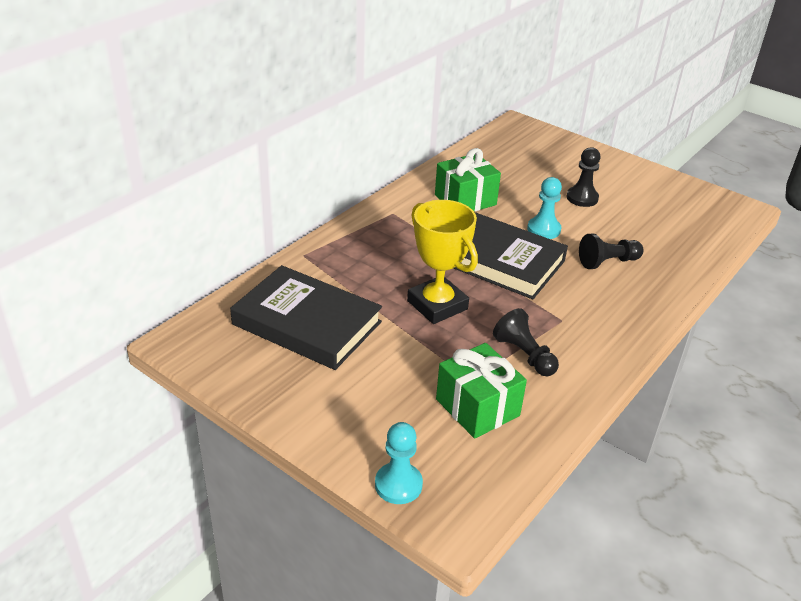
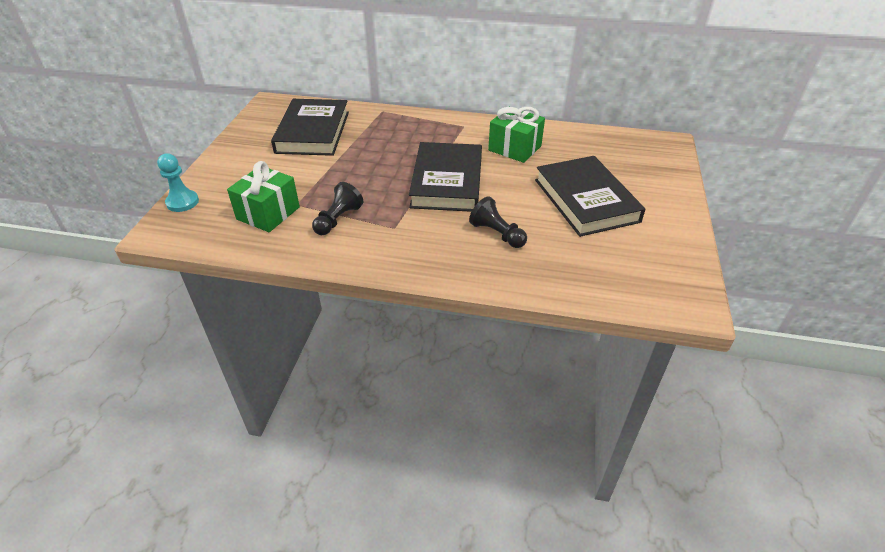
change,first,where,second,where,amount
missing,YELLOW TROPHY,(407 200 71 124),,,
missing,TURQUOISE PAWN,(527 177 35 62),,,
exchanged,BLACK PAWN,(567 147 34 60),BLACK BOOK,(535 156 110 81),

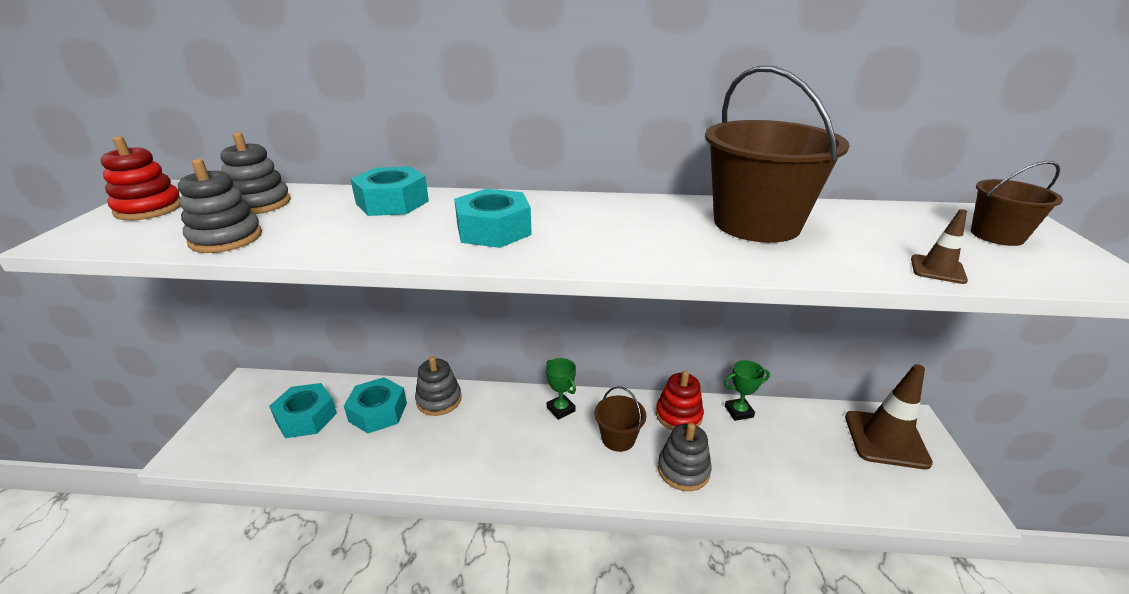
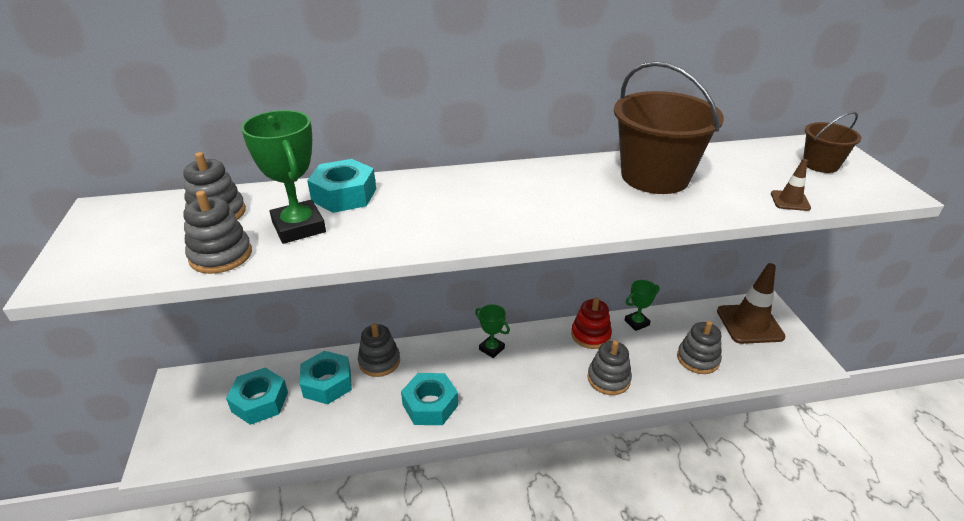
change,first,where,second,where,amount
missing,RED STACKING TOY,(101 136 80 84),,,
missing,BROWN BUCKET,(595 386 51 66),,,
appeared,,,GREEN TROPHY,(241 110 85 134),
appeared,,,GREY STACKING TOY,(677 321 45 53),
relocated,TURQUOISE NUT,(454 189 78 59),,(401 373 57 52),

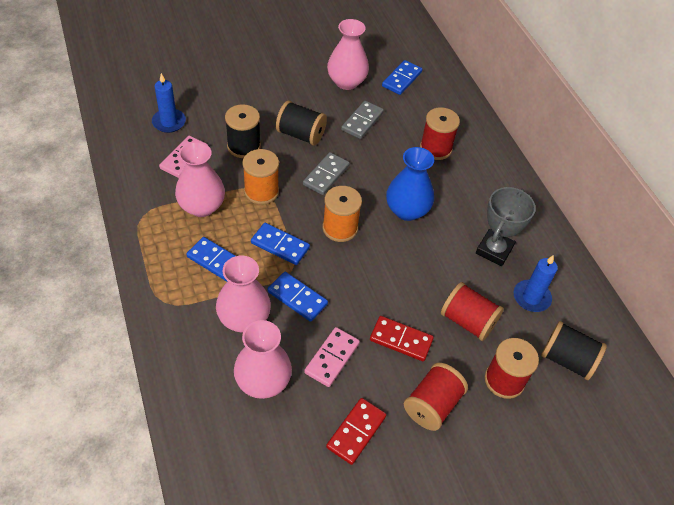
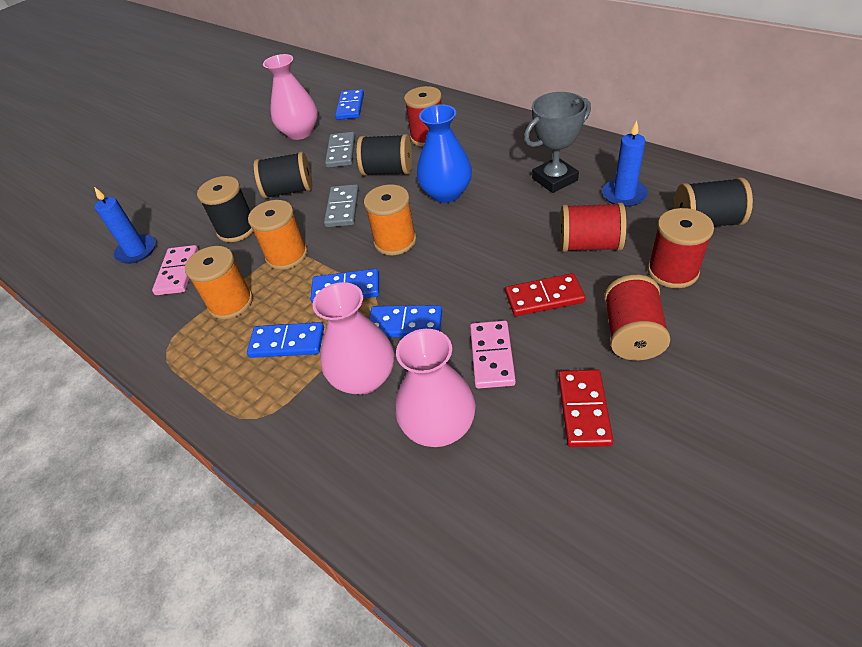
change,first,where,second,where,amount
appeared,,,BLACK SPOOL,(356 134 56 42),
exchanged,PINK VASE,(175 142 50 75),ORANGE SPOOL,(185 246 68 74),
spun,GREY TROPHY,(476 187 60 79),,(524 92 67 101),60 degrees clockwise

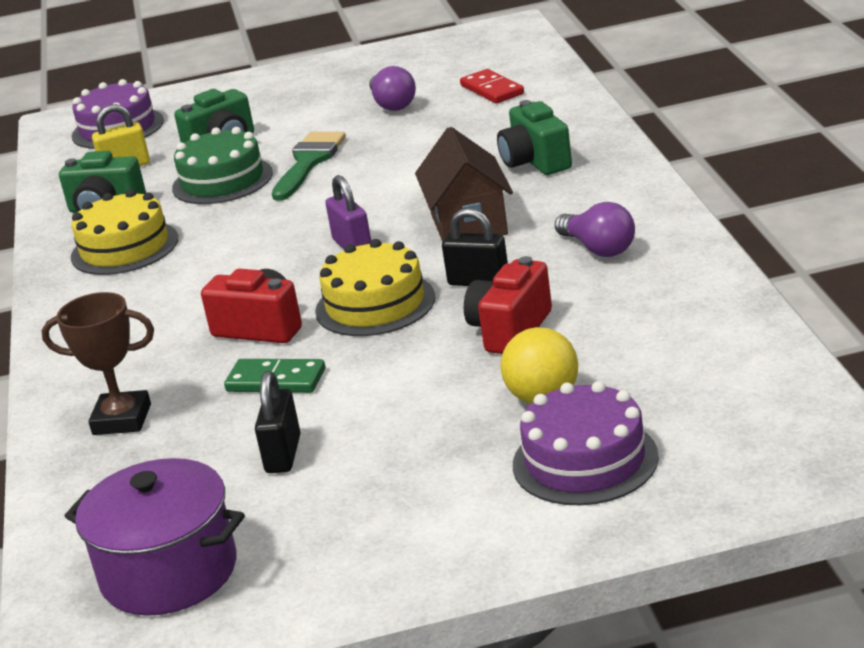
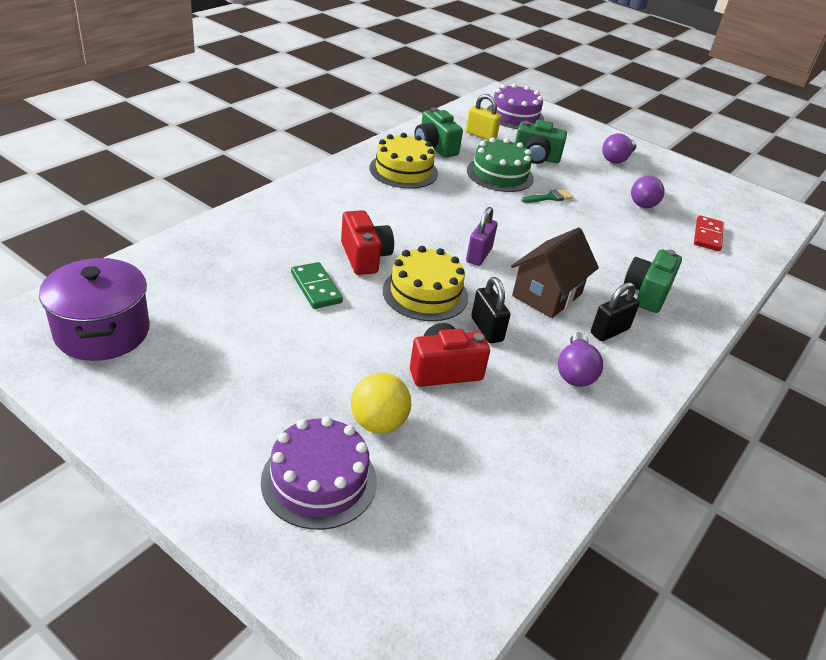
change,first,where,second,where,amount
missing,BROWN TROPHY,(41 292 113 143),,,
appeared,,,PURPLE LIGHT BULB,(602 133 35 30),
relocated,BLACK PADLOCK,(255 371 46 102),,(591 282 49 59),
size,GREEN BRUSH,(272 132 74 69),,(521 189 52 14),x0.57

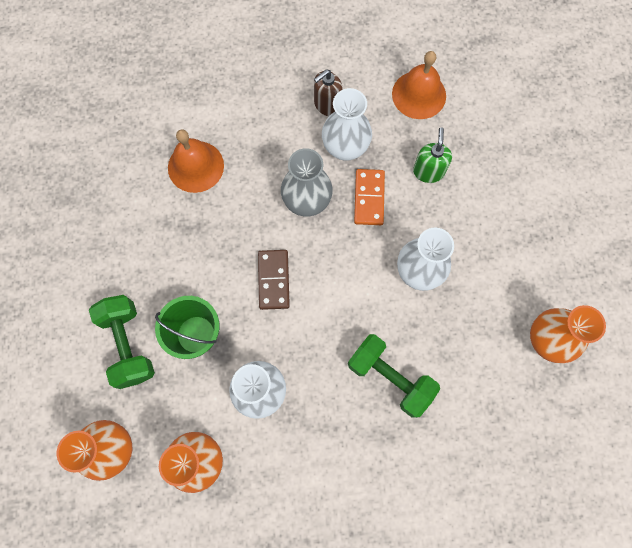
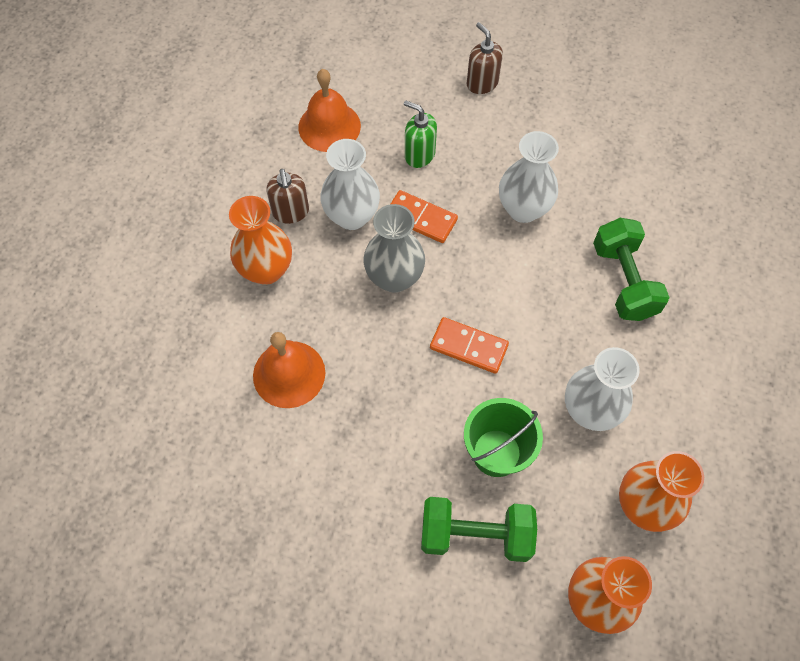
change,first,where,second,where,amount
appeared,,,BROWN SOAP DISPENSER,(467 22 36 72),
relocated,ORANGE VASE,(530 305 76 58),,(229 196 63 89),
colour,BROWN DOMINO,(258 250 32 60),ORANGE DOMINO,(430 317 79 57),
spun,GREEN DUMBBELL,(348 334 92 84),,(593 218 77 103),75 degrees counterclockwise

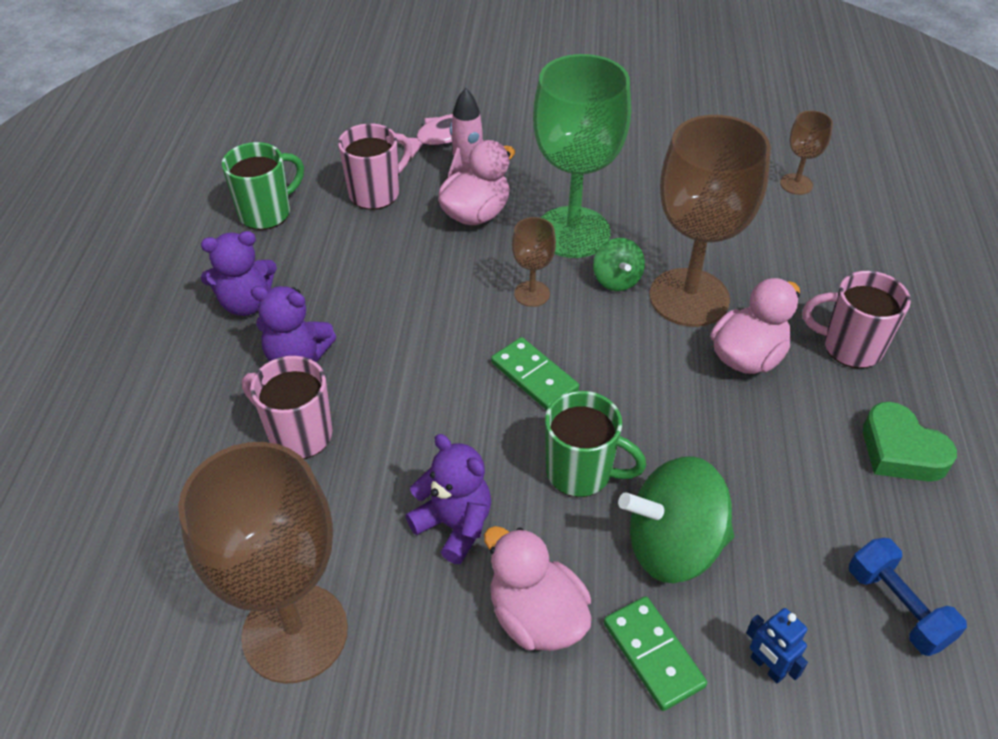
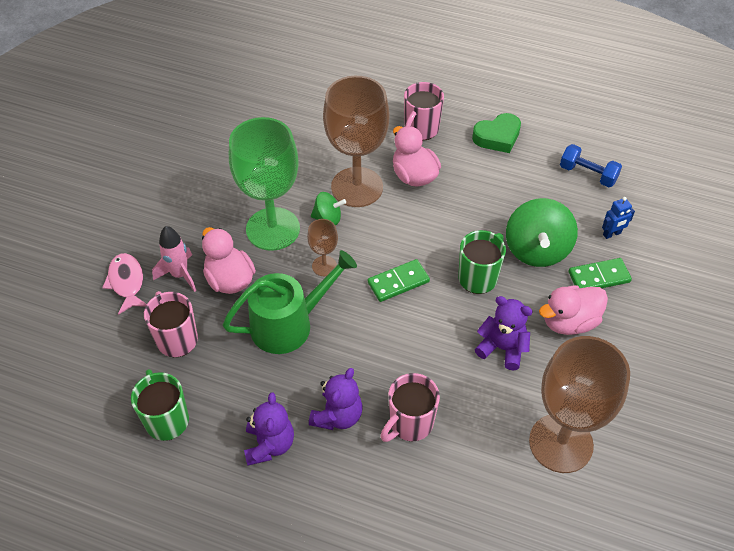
change,first,where,second,where,amount
missing,BROWN GOBLET,(780 111 53 84),,,
appeared,,,GREEN WATERING CAN,(223 250 134 104),
spun,PURPLE TEDDY BEAR,(406 434 85 130),,(475 296 58 75),60 degrees clockwise
spun,BLUE DUMBBELL,(849 538 118 118),,(560 144 62 43),45 degrees clockwise

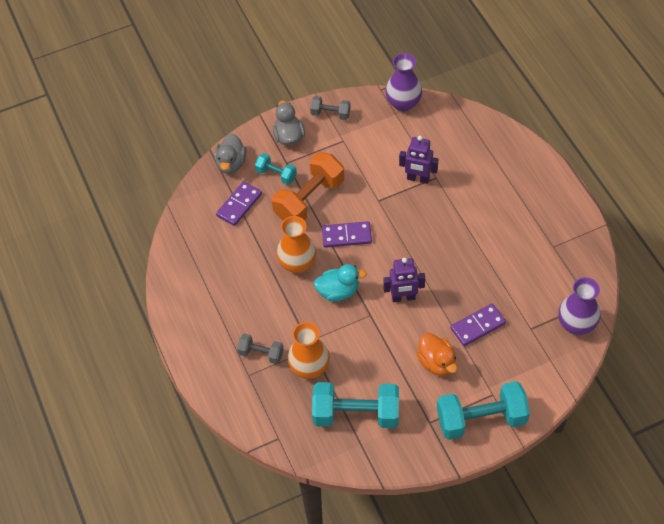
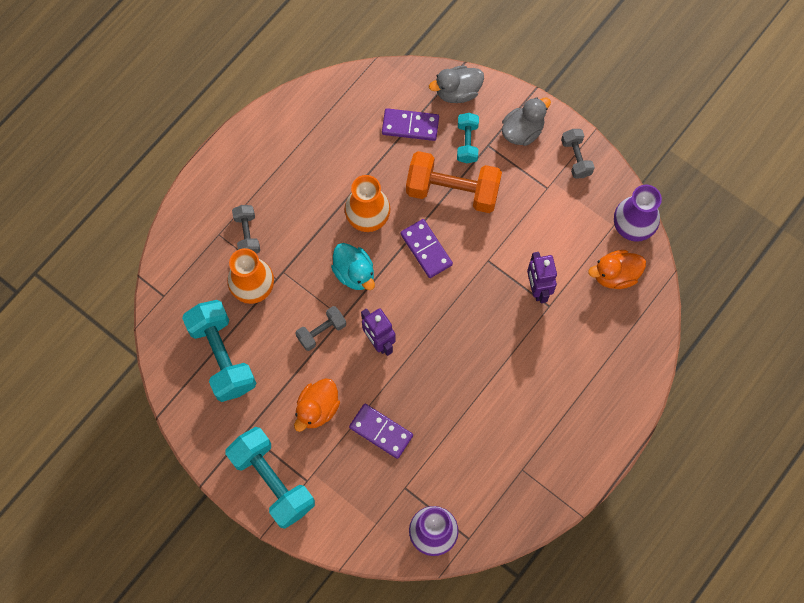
change,first,where,second,where,amount
appeared,,,GREY DUMBBELL,(295 306 51 45),
appeared,,,ORANGE DUCK,(588 250 58 39),

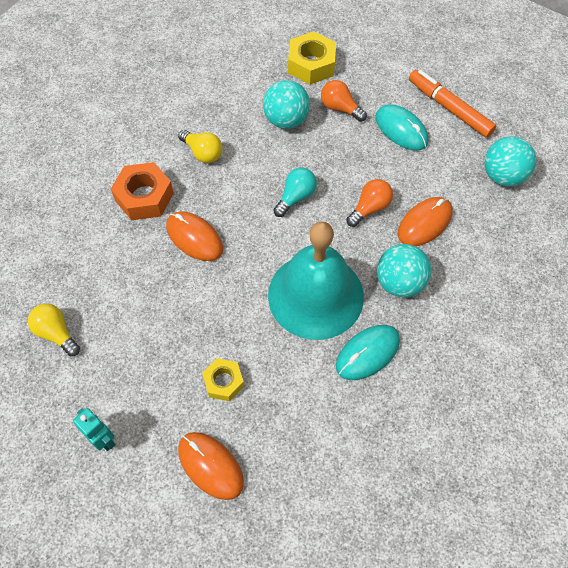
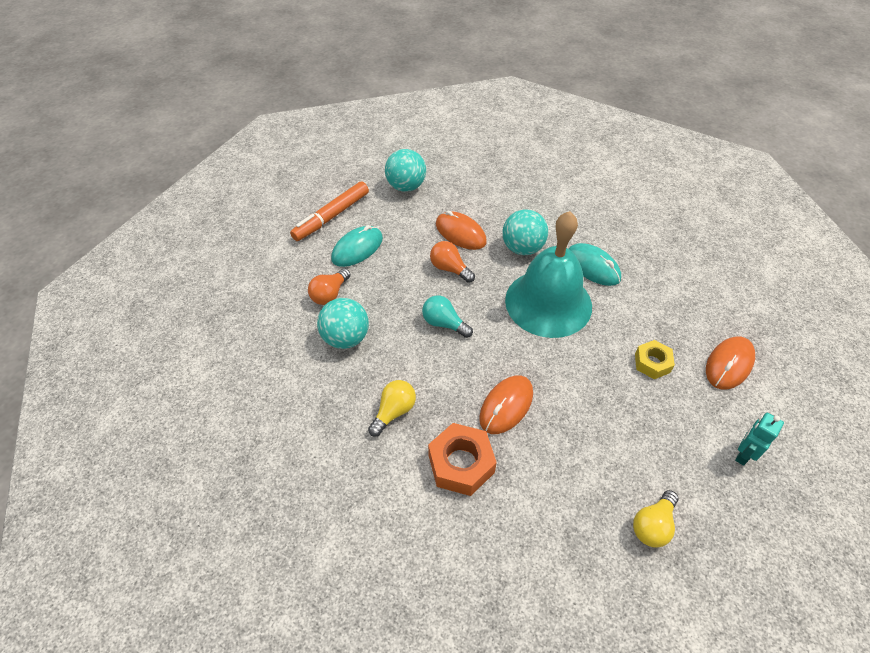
change,first,where,second,where,amount
missing,YELLOW NUT,(288 31 48 54),,,

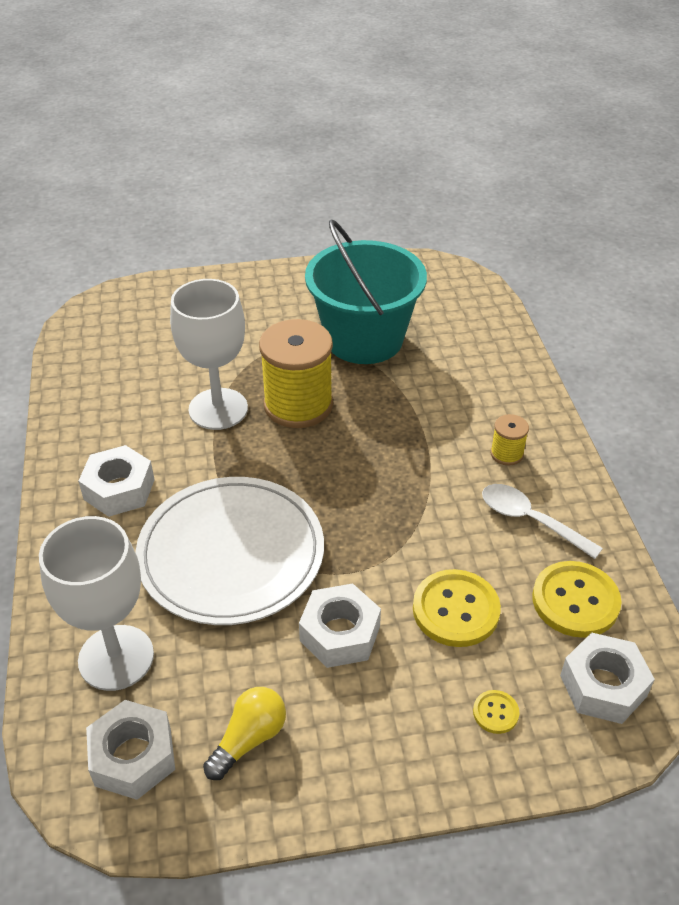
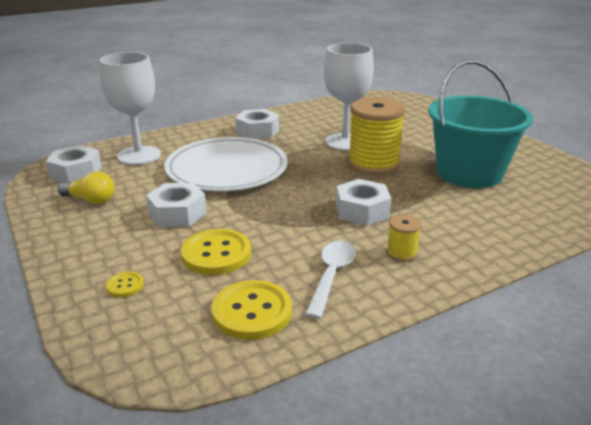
change,first,where,second,where,amount
relocated,WHITE NUT,(560 632 95 92),,(336 179 55 47),

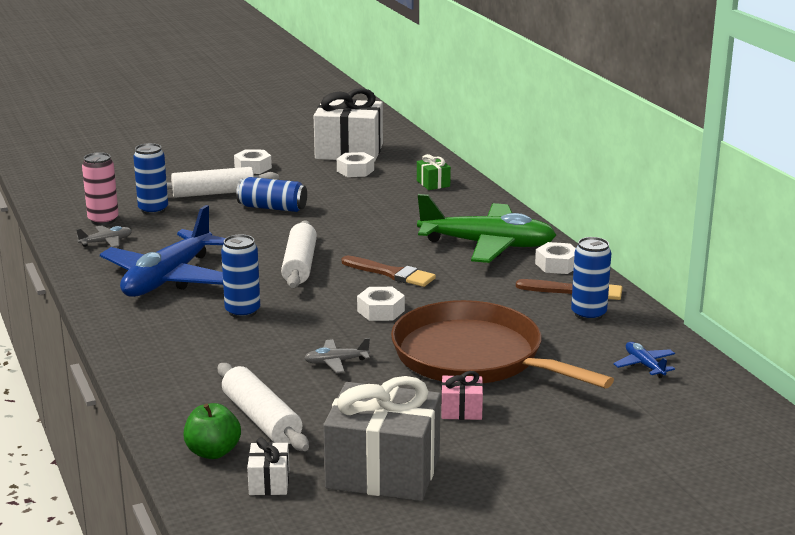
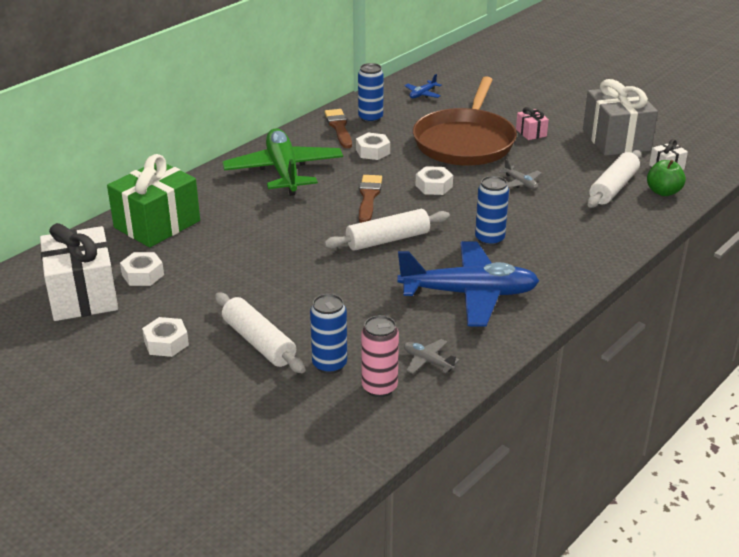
change,first,where,second,where,amount
missing,BLUE CAN,(236 177 71 35),,,
relocated,WHITE NUT,(535 242 41 32),,(356 133 34 27),
size,GREEN GIFT,(417 154 34 36),,(107 154 93 93),x2.27

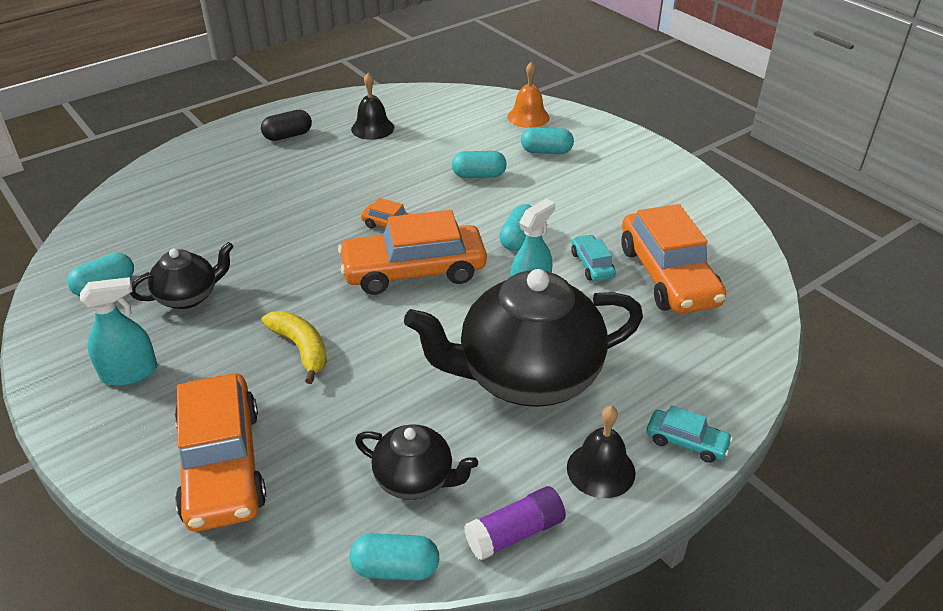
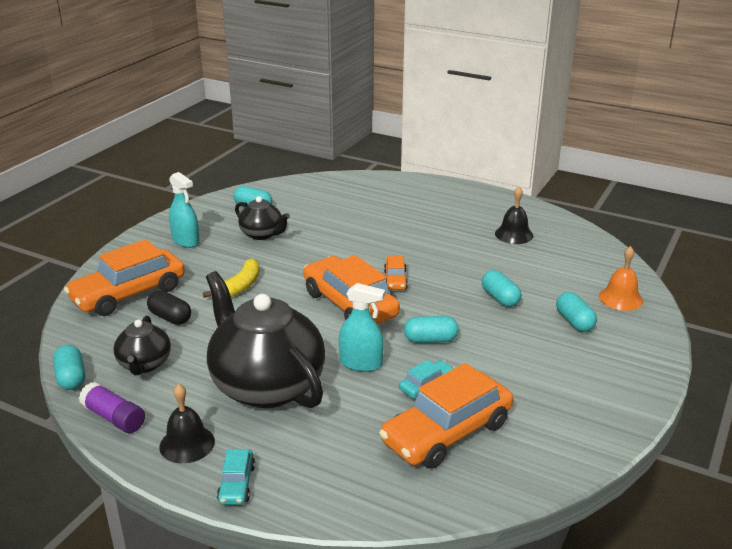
change,first,where,second,where,amount
relocated,BLACK CAPSULE,(261 110 51 31),,(147 290 44 35),

